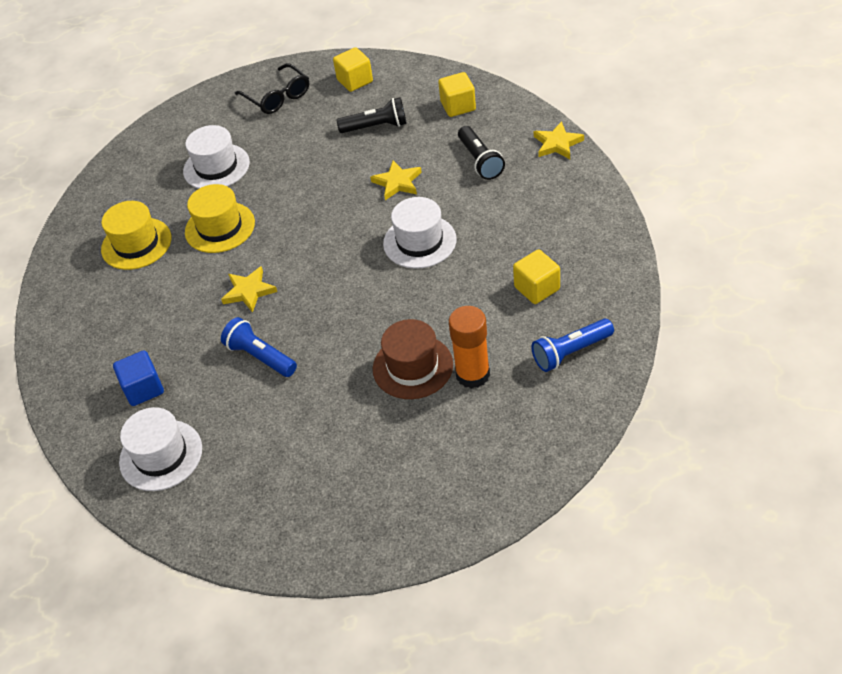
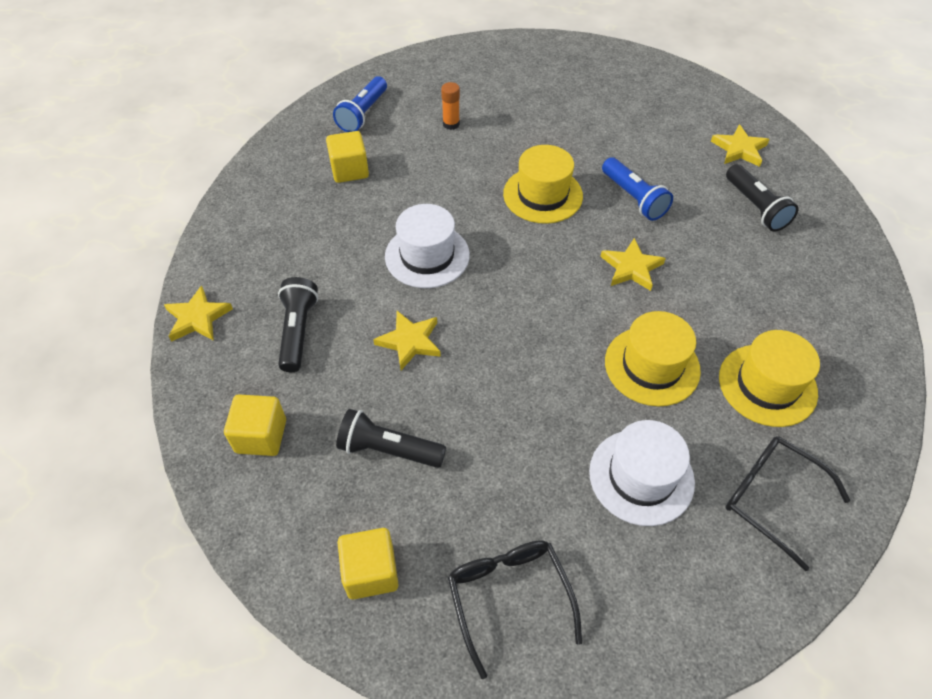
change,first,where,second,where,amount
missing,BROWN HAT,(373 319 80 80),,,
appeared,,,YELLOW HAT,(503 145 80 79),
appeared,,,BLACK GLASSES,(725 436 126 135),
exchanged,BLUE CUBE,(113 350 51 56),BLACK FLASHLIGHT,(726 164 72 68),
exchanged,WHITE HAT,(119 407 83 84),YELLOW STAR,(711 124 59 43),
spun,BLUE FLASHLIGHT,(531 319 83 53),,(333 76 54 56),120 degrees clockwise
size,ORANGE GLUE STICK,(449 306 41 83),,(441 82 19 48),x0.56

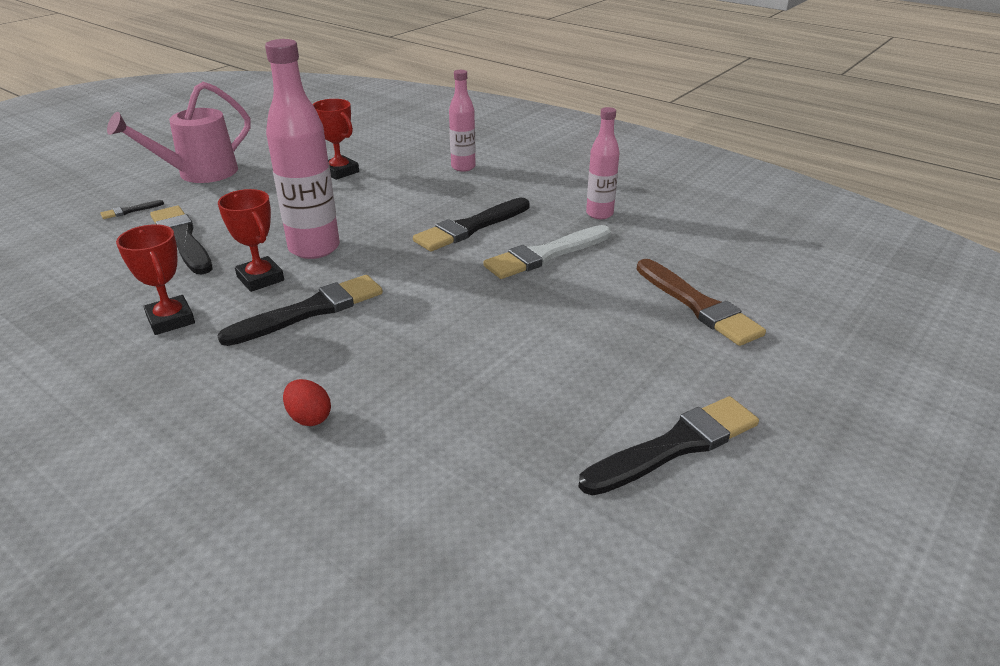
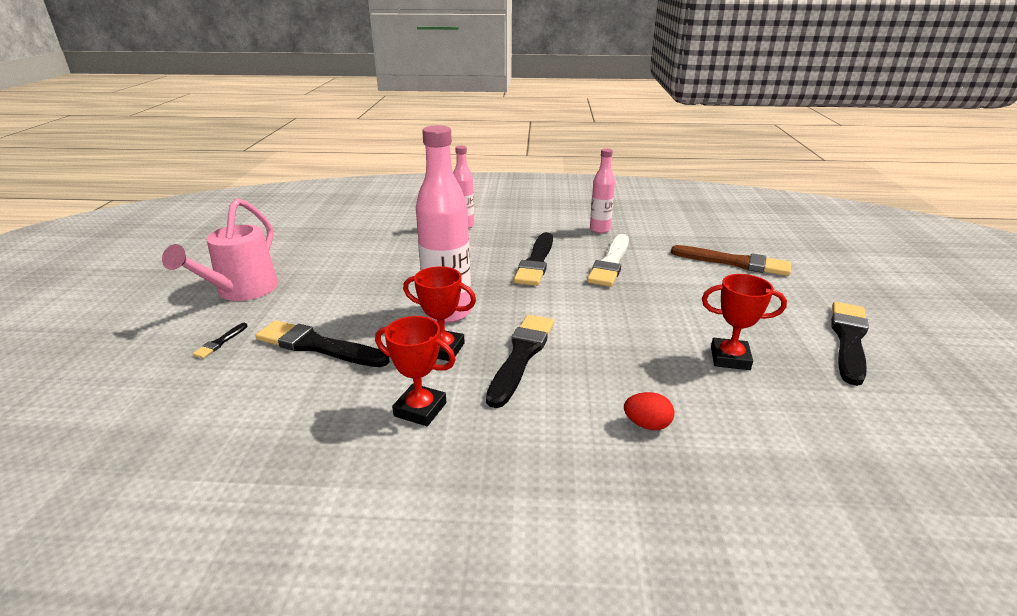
change,first,where,second,where,amount
relocated,RED TROPHY,(313 99 46 81),,(702 274 85 96),

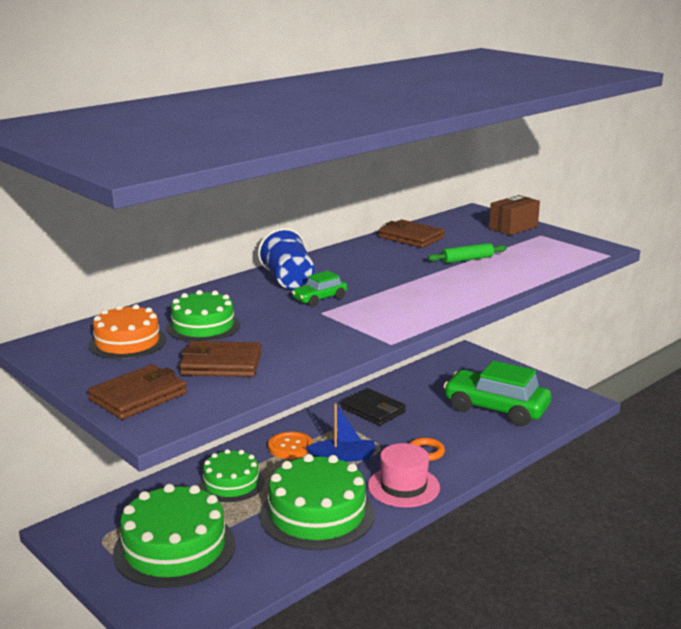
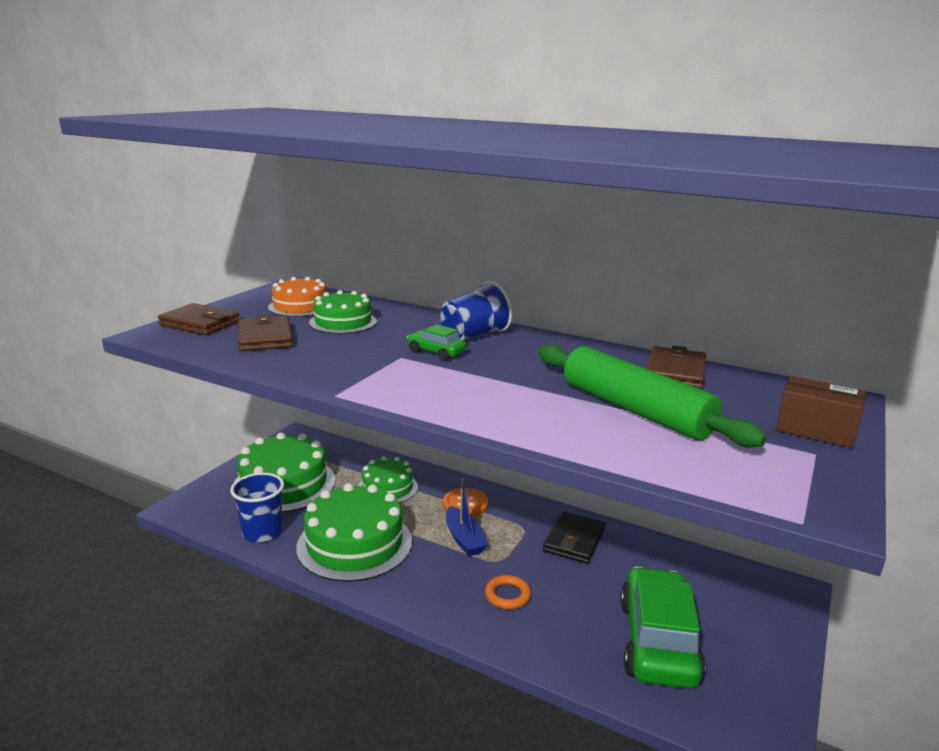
change,first,where,second,where,amount
missing,PINK HAT,(368 443 72 64),,,
appeared,,,BLUE CUP,(230 473 54 70),
size,GREEN ROLLING PIN,(428 243 79 20),,(538 345 229 102),x2.18

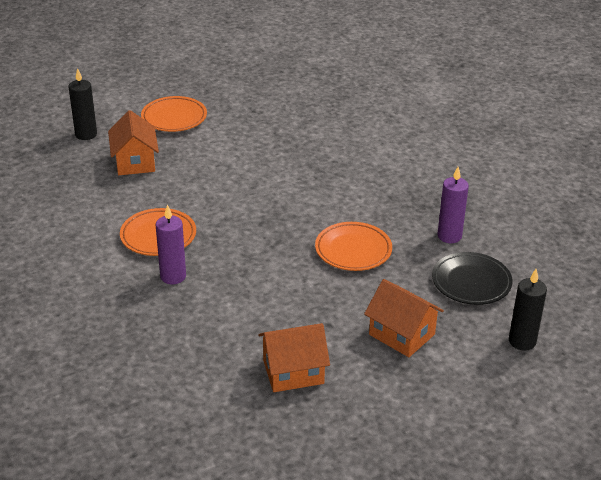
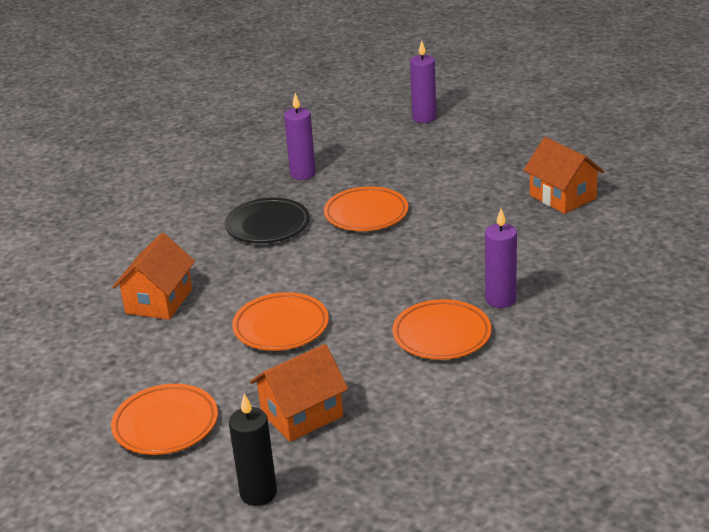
change,first,where,second,where,amount
appeared,,,ORANGE PLATE,(232 292 97 59),
relocated,ORANGE HOUSE,(364 279 80 78),,(112 233 83 87),
relocated,BLACK PLATE,(432 252 81 53),,(225 198 85 45),
colour,BLACK CANDLE,(509 269 38 82),PURPLE CANDLE,(410 40 26 83),

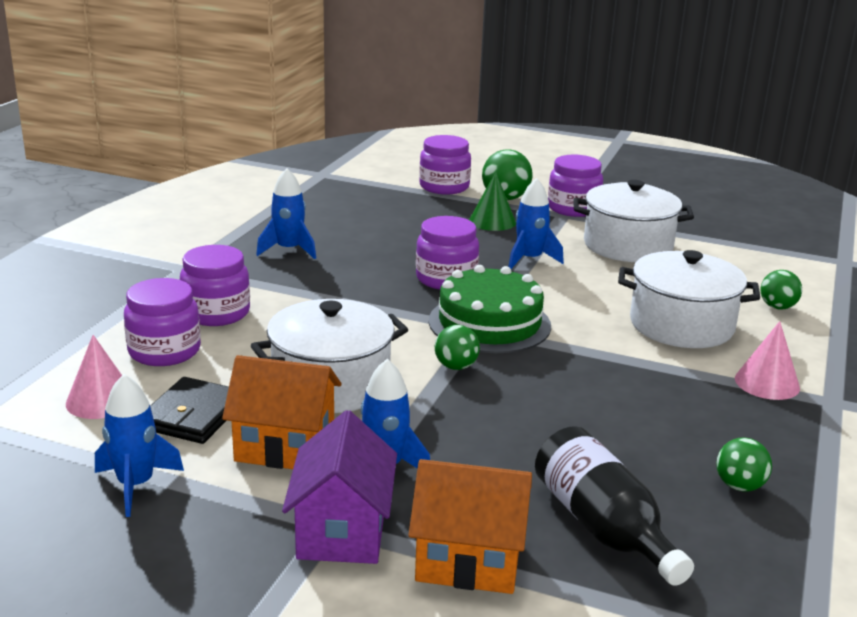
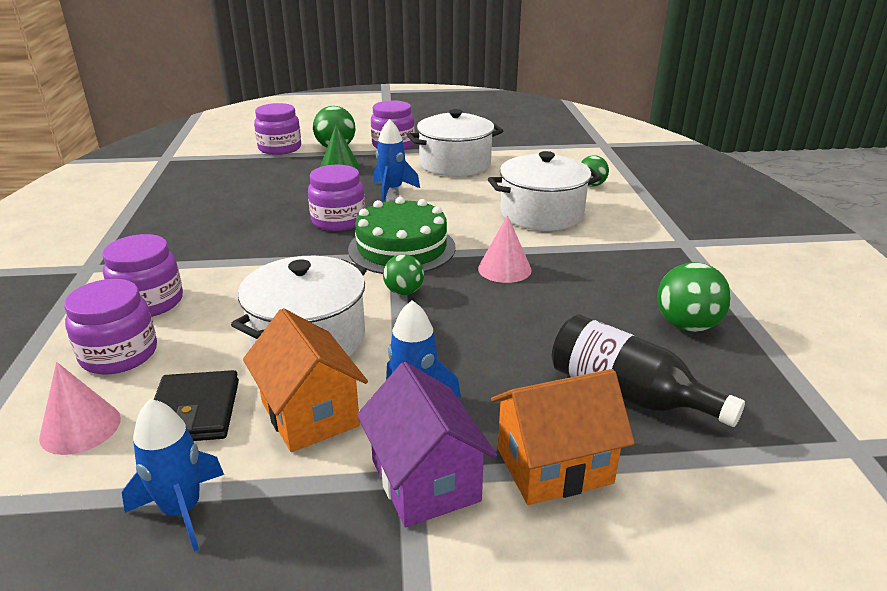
change,first,where,second,where,amount
missing,BLUE ROCKET,(256 168 60 91),,,
relocated,PINK CONE,(735 321 65 79),,(478 215 54 68),
spun,ORANGE HOUSE,(222 355 120 114),,(243 308 125 144),75 degrees clockwise
size,GREEN BALL,(716 437 56 55),,(657 262 74 70),x1.56

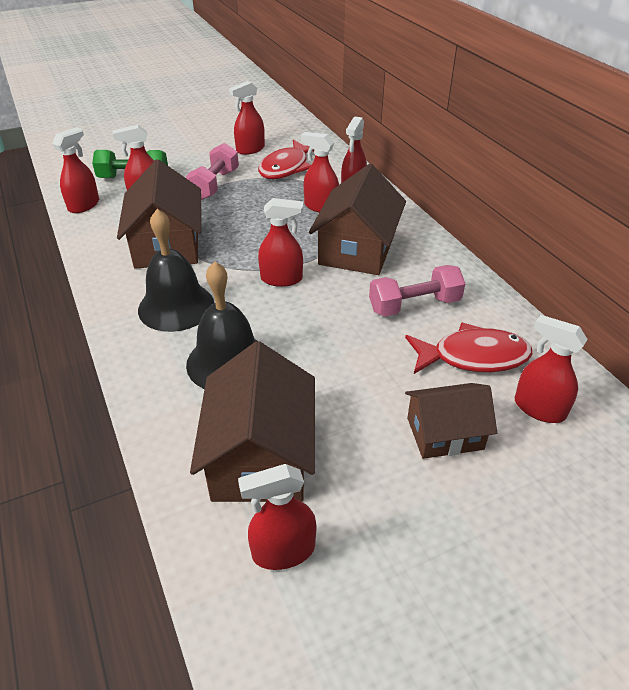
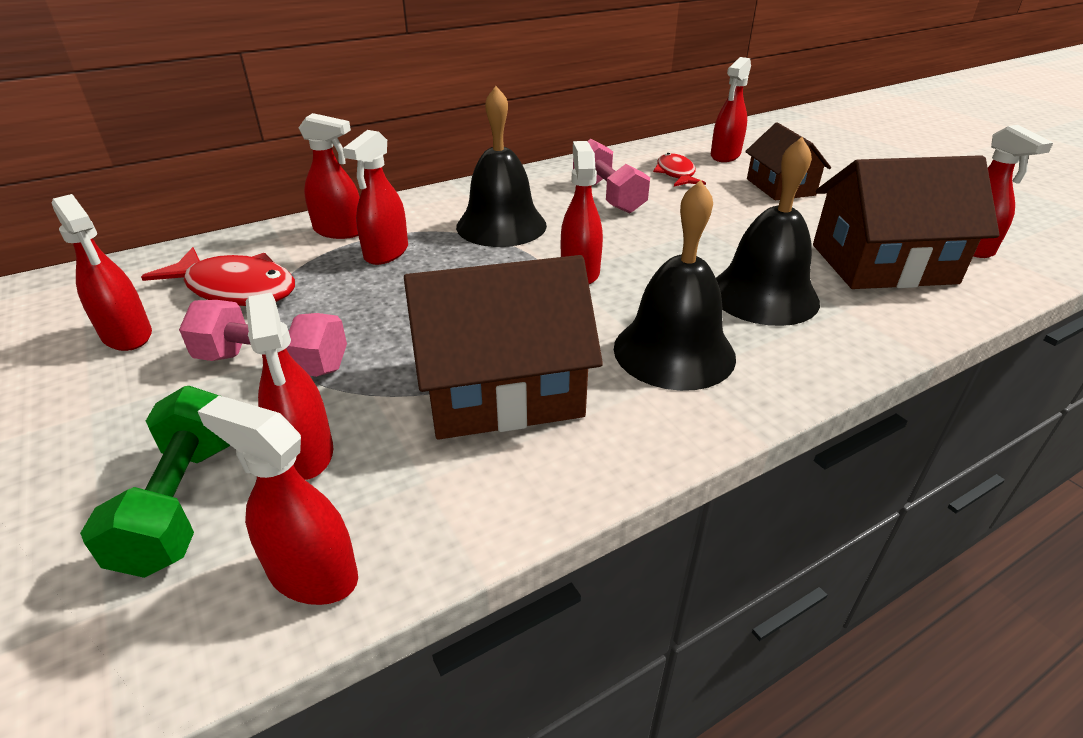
change,first,where,second,where,amount
exchanged,BROWN HOUSE,(309 164 97 111),BLACK BELL,(456 86 91 161),
size,RED FISH,(405 322 128 52),,(653 153 53 34),x0.64

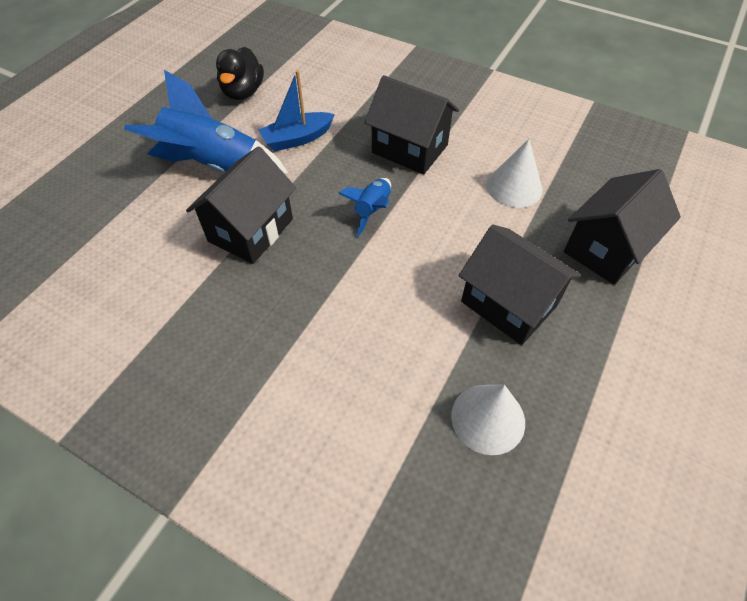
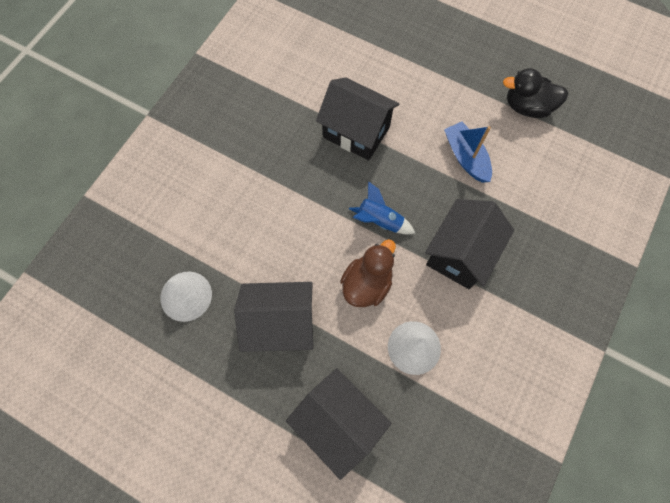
change,first,where,second,where,amount
missing,BLUE ROCKET,(124 70 165 105),,,
appeared,,,BROWN DUCK,(340 239 56 68),
spun,BLACK HOUSE,(459 224 122 121),,(234 282 80 70),45 degrees clockwise

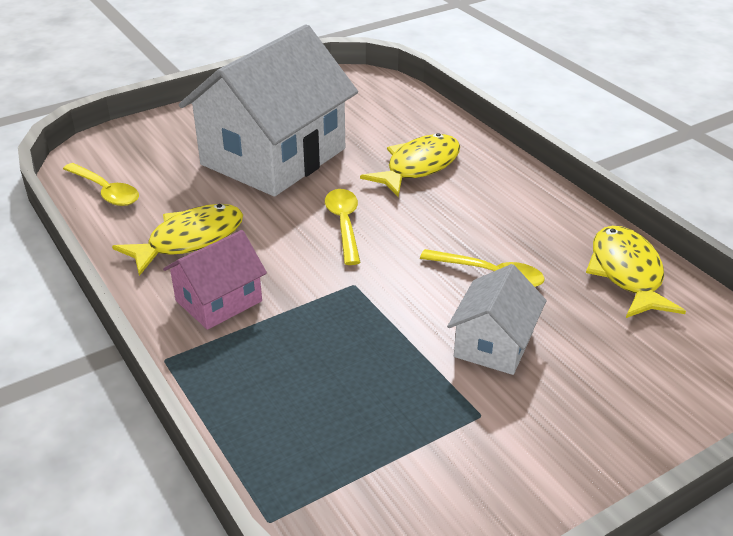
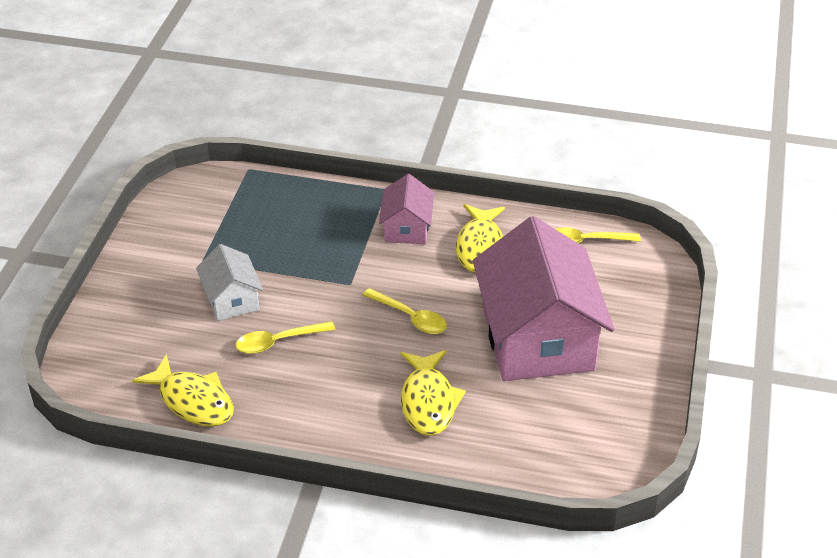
change,first,where,second,where,amount
colour,WHITE HOUSE,(179 24 179 173),PINK HOUSE,(473 216 142 165),

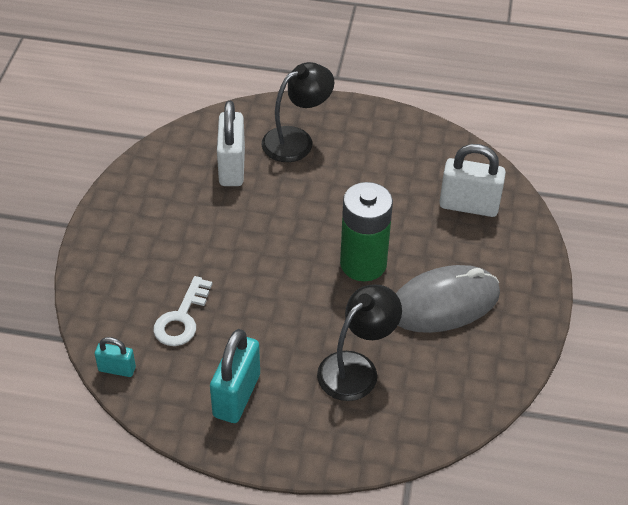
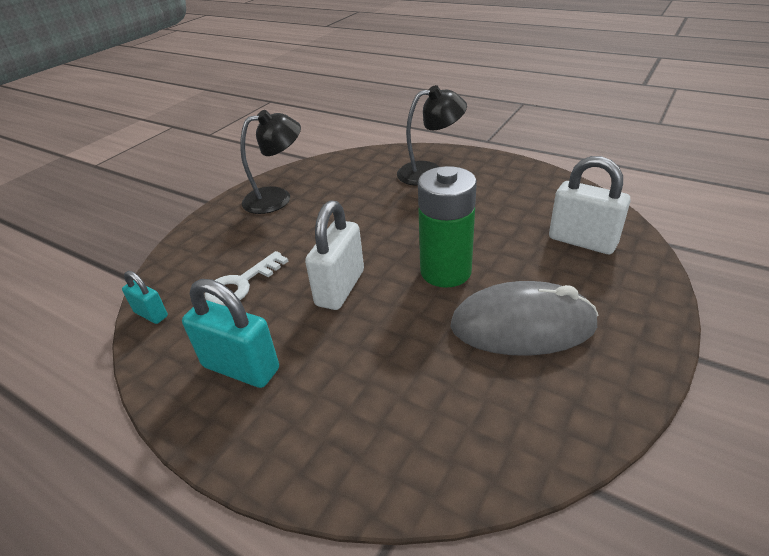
change,first,where,second,where,amount
relocated,WHITE PADLOCK,(217 101 28 85),,(305 200 59 110),
relocated,BLACK LAMP,(317 284 85 117),,(240 110 61 104),
spun,TURQUOISE PADLOCK,(210 329 50 94),,(182 279 97 109),75 degrees clockwise

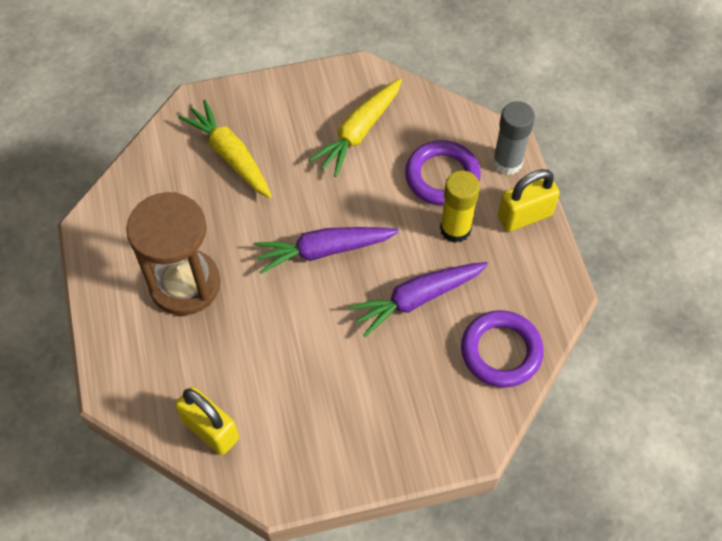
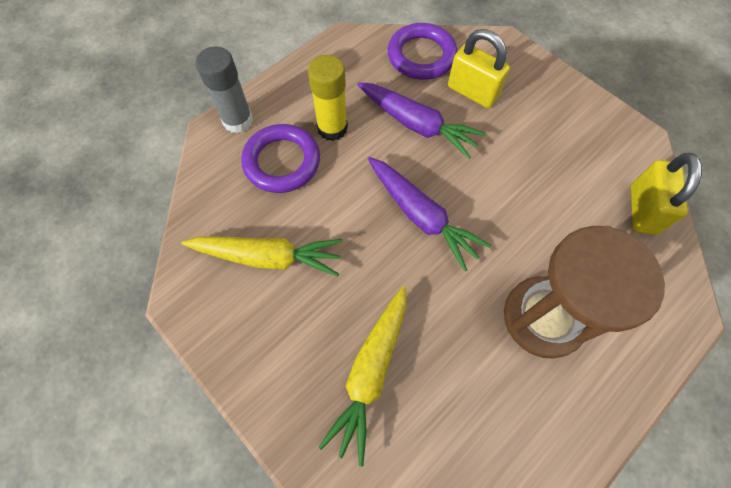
change,first,where,second,where,amount
relocated,YELLOW PADLOCK,(498 169 62 63),,(448 29 62 79),

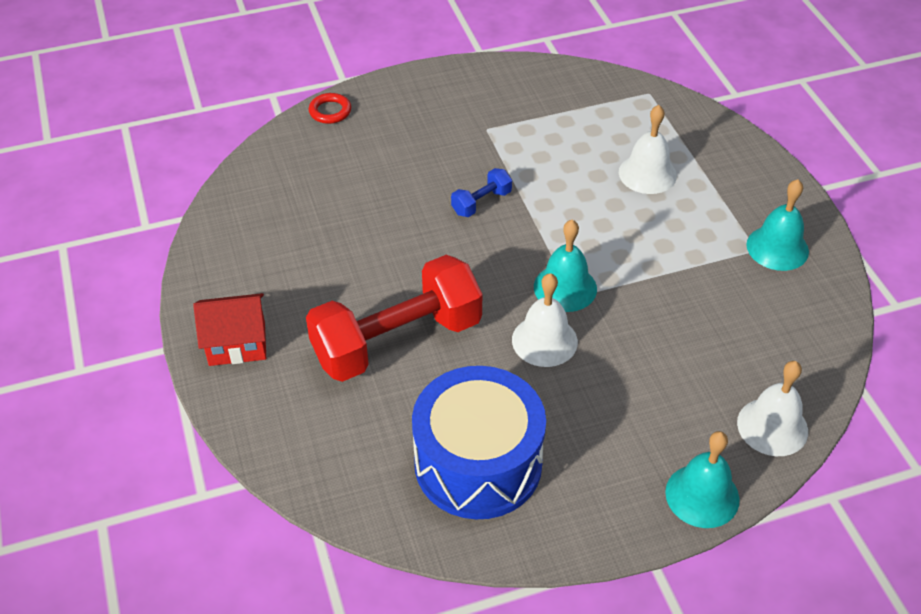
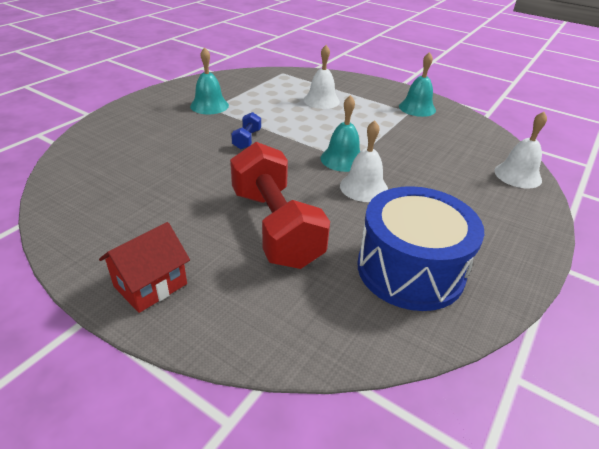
change,first,where,second,where,amount
missing,RED RING,(309 93 42 31),,,
relocated,TURQUOISE BELL,(665 431 75 97),,(190 47 39 67),
spun,RED DUMBBELL,(306 255 176 127),,(230 142 100 127),45 degrees counterclockwise

